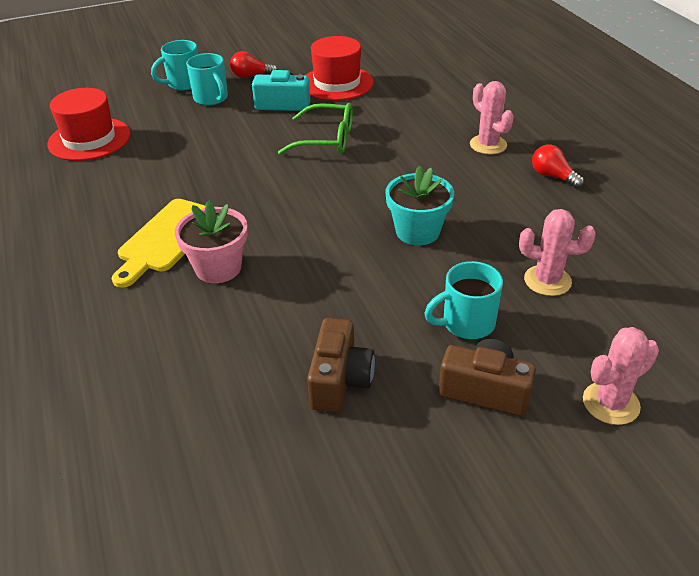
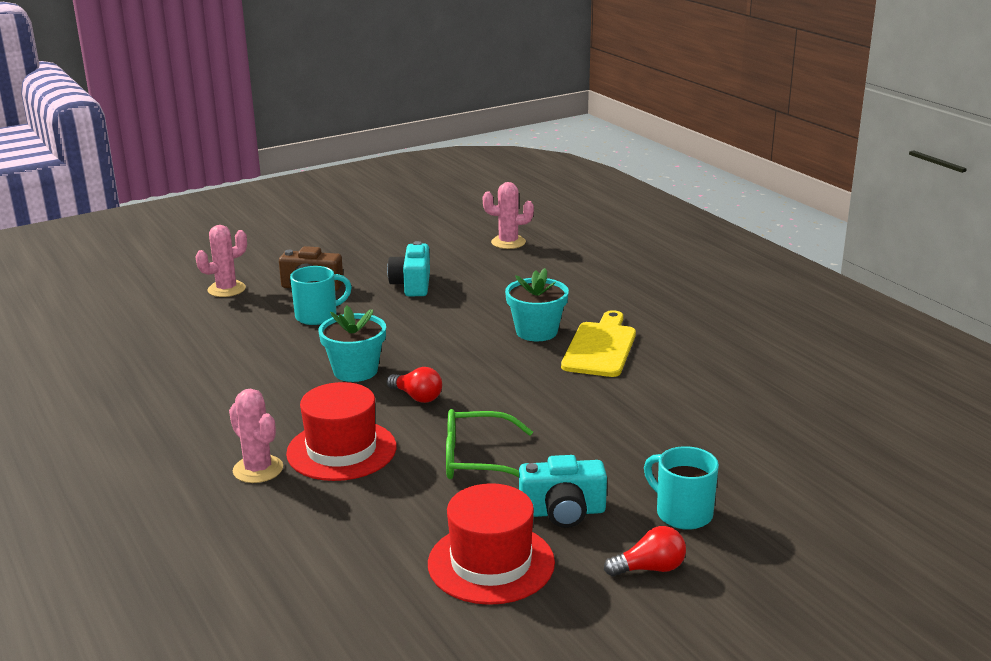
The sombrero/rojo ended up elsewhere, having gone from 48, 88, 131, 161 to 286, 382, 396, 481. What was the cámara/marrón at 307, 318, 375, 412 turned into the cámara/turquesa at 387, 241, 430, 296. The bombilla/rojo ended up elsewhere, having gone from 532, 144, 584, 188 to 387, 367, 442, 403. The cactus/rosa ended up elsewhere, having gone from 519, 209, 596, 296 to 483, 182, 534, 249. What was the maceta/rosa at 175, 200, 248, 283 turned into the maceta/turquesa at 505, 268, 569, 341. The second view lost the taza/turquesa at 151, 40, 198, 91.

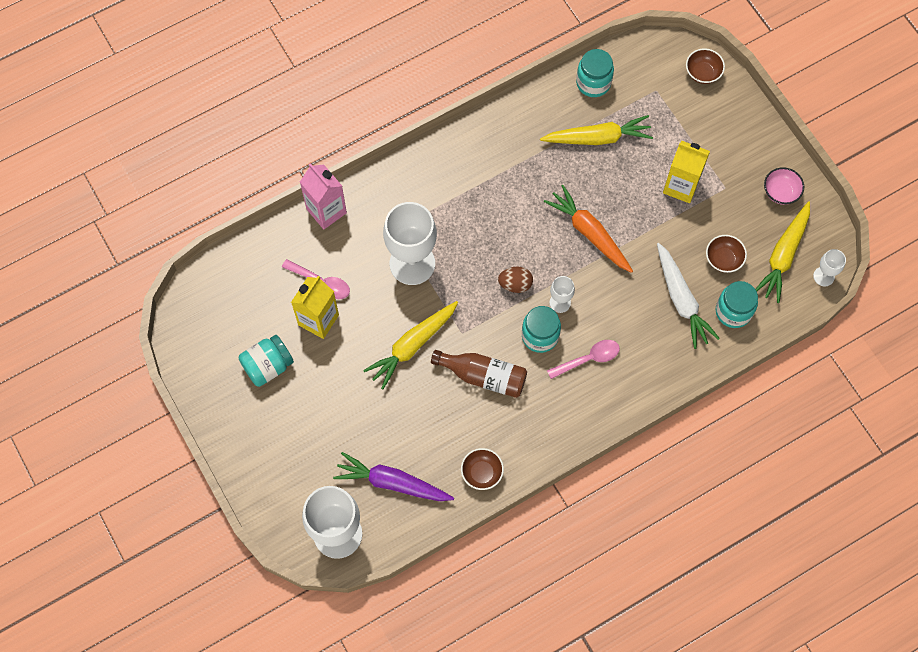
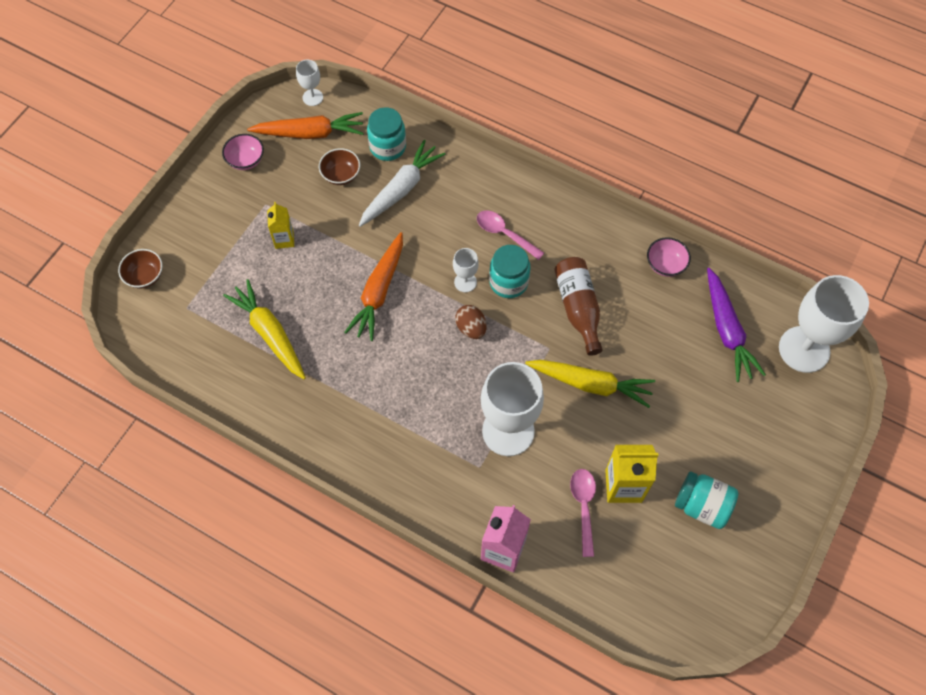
What was the zanahoria/amarillo at 755, 201, 810, 303 turned into the zanahoria/naranja at 247, 112, 364, 139. The size of the cartón de leche/amarillo at 663, 141, 710, 203 changed by a factor of 0.61. What was the cuenco/marrón at 461, 448, 504, 490 turned into the cuenco/rosa at 647, 237, 691, 277. The second view lost the tarro/turquesa at 576, 49, 614, 97.

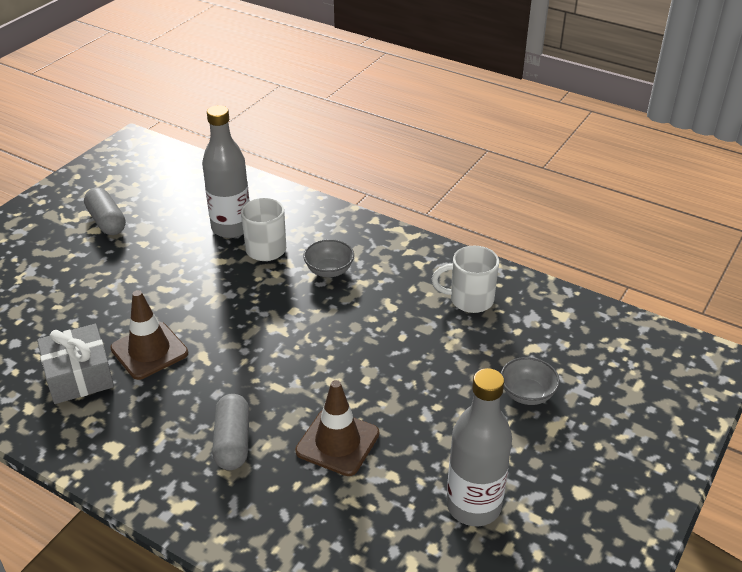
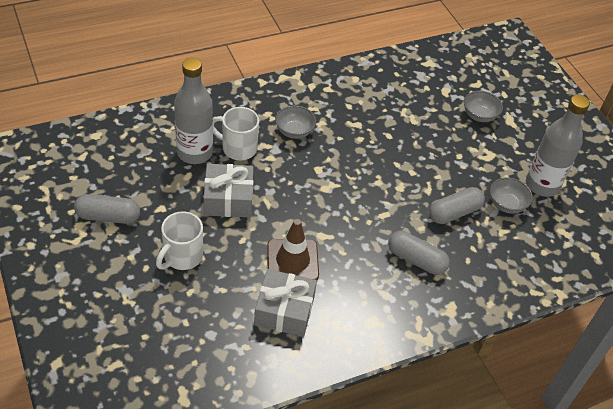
The taza/blanco ended up elsewhere, having gone from 432, 246, 499, 313 to 156, 211, 203, 270. The second view gained the regalo/gris at 204, 164, 253, 217. Where the cono de tráfico/marrón stood at 295, 380, 379, 476, the cápsula/gris came to stand at 429, 187, 485, 224. The second view gained the cuenco/gris at 490, 177, 533, 214.

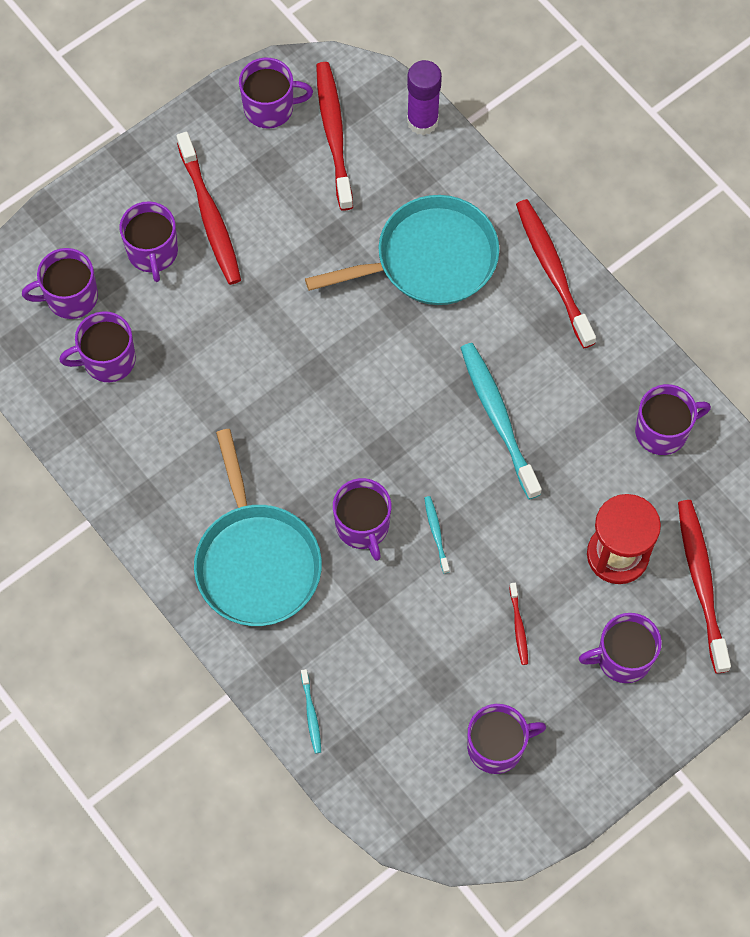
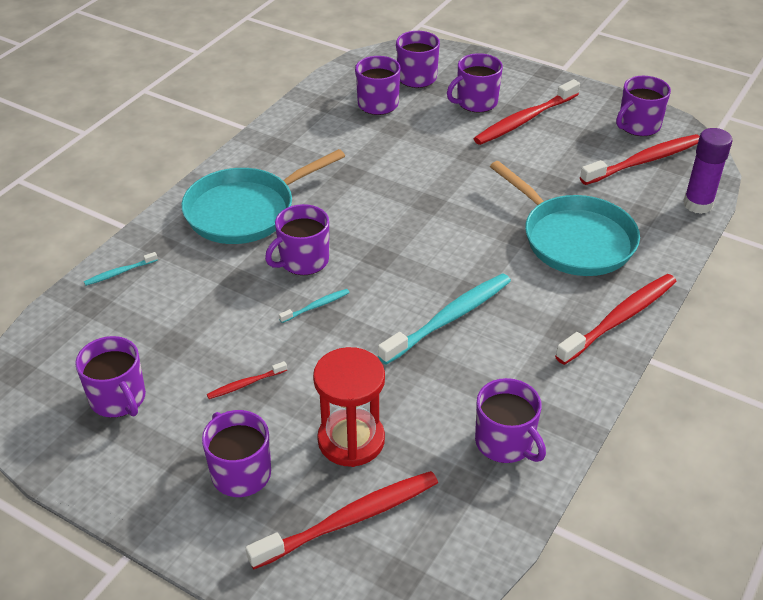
The taza/morado at 239, 58, 313, 129 ended up facing another way, 75 degrees clockwise from before.

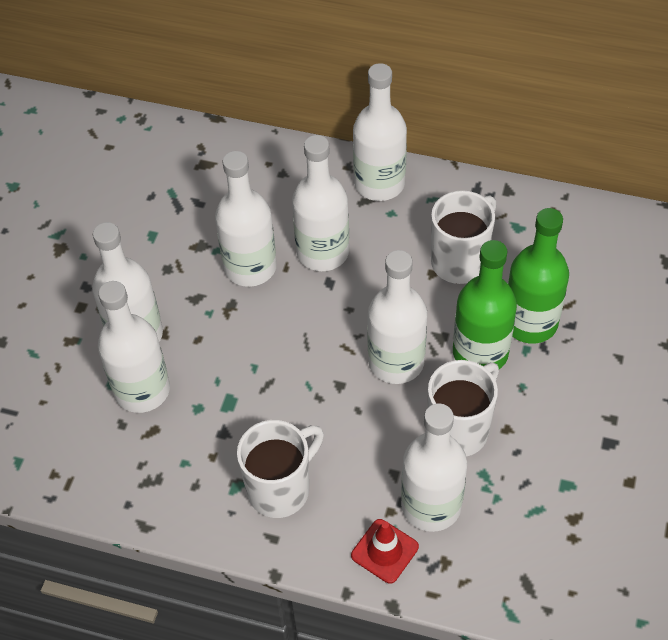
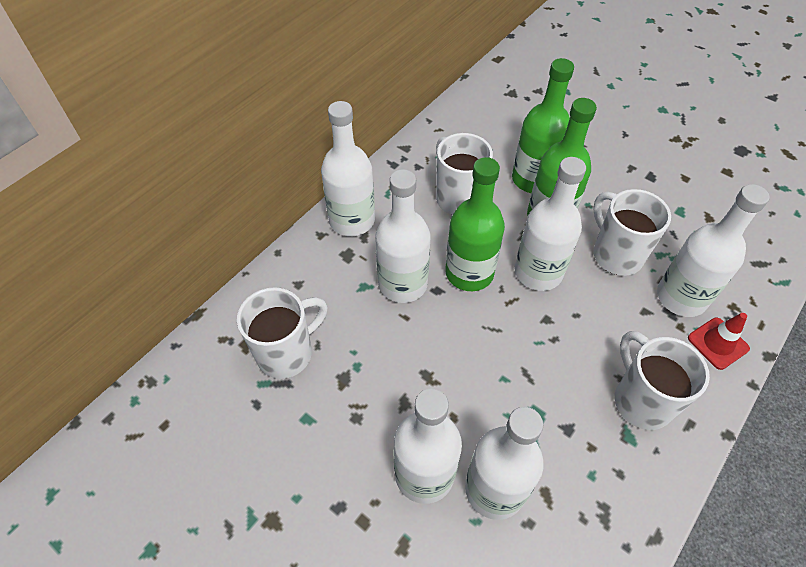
The second view gained the taza/blanco at 237, 287, 328, 379. The second view gained the botella/verde at 445, 157, 505, 291. The second view lost the botella/blanco at 215, 151, 277, 287.

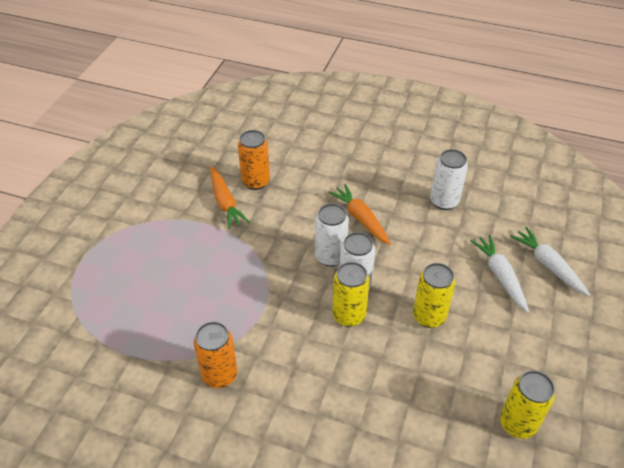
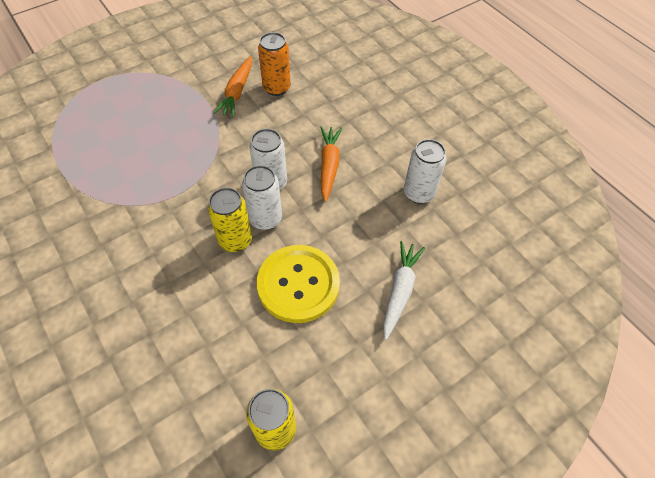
Where the lata/amarillo stood at 413, 263, 455, 328, the botón/amarillo came to stand at 257, 245, 340, 323. The second view lost the lata/naranja at 194, 322, 238, 388. The second view lost the zanahoria/blanco at 510, 227, 590, 296.

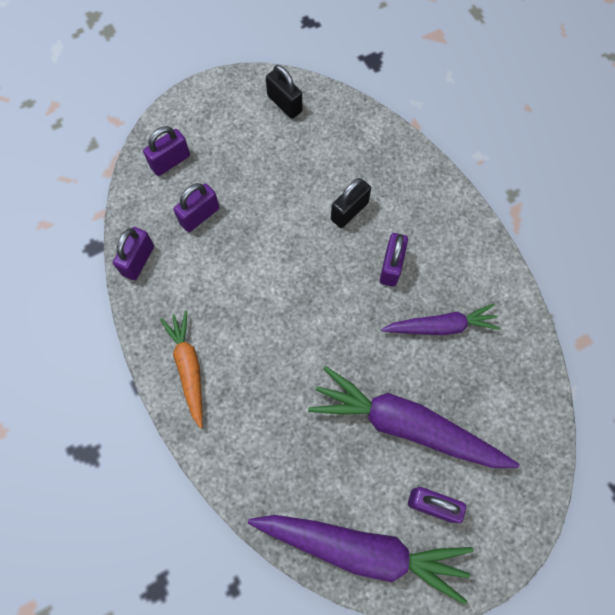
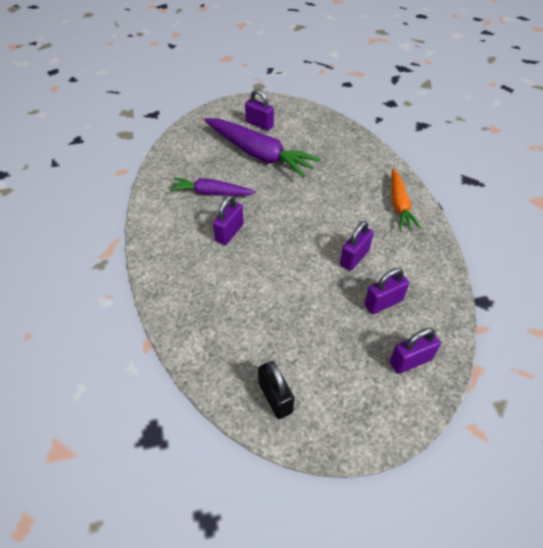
The candado/morado ended up elsewhere, having gone from 113, 227, 154, 280 to 340, 221, 373, 271. The second view lost the zanahoria/morado at 248, 515, 474, 605. The second view lost the candado/negro at 331, 178, 371, 228.

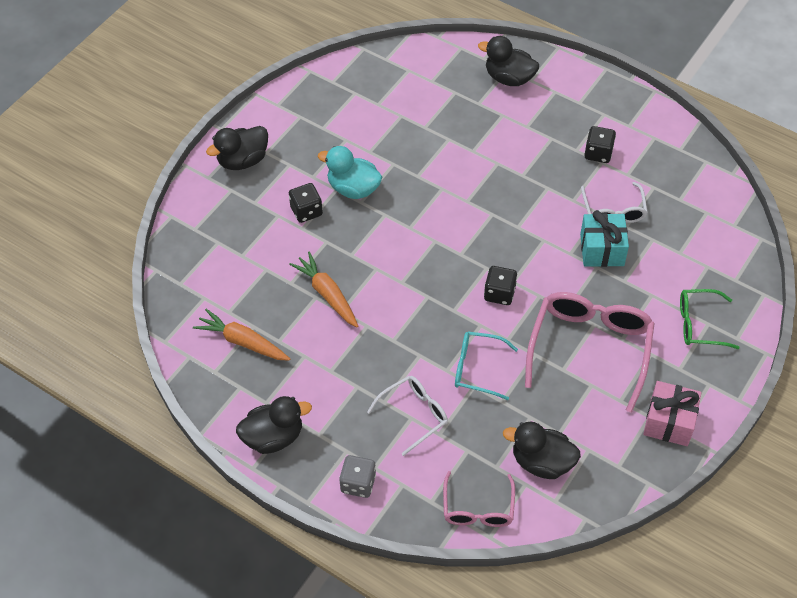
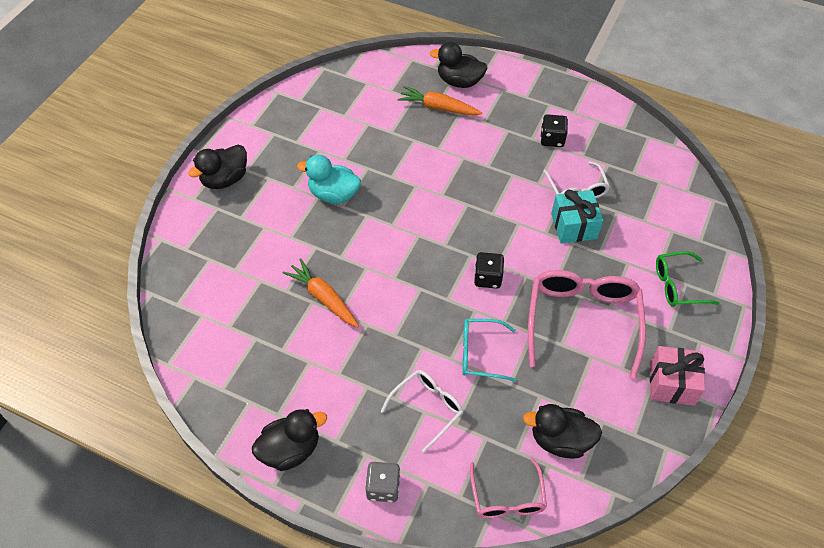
The zanahoria/naranja ended up elsewhere, having gone from 193, 309, 290, 361 to 398, 86, 482, 115. The second view lost the dado/negro at 289, 183, 323, 223.

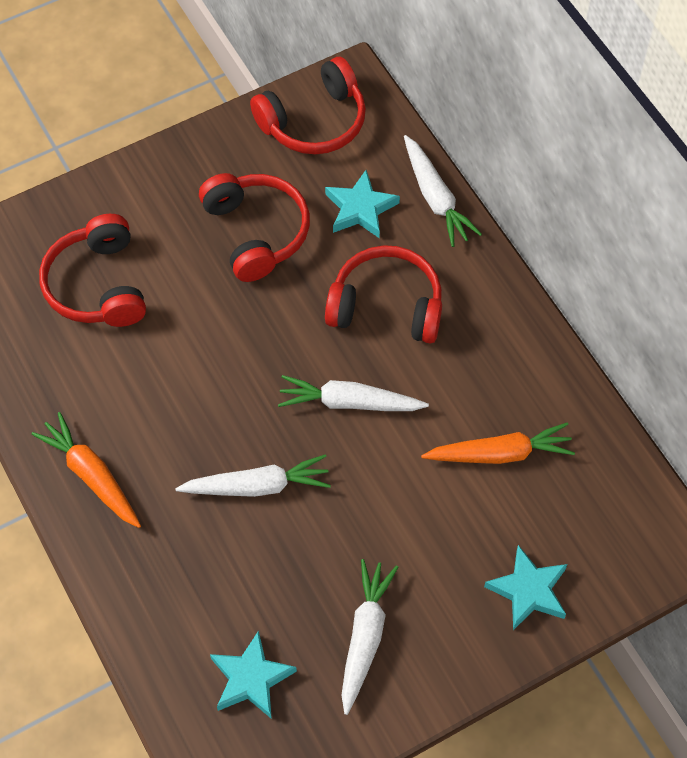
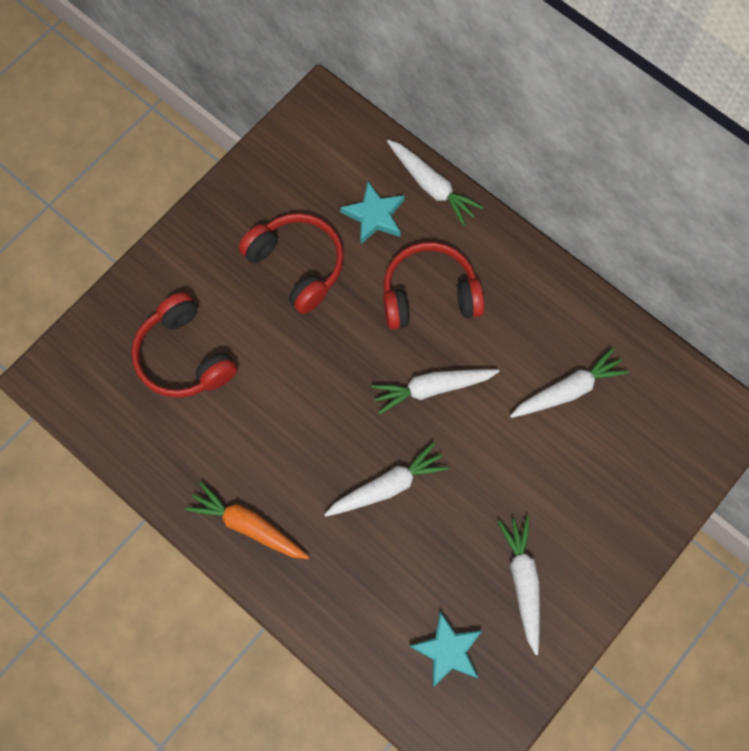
What was the zanahoria/naranja at 421, 422, 575, 464 turned into the zanahoria/blanco at 510, 347, 629, 418. The second view lost the auriculares/rojo at 250, 57, 366, 154. The second view lost the estrella/turquesa at 484, 545, 567, 630.

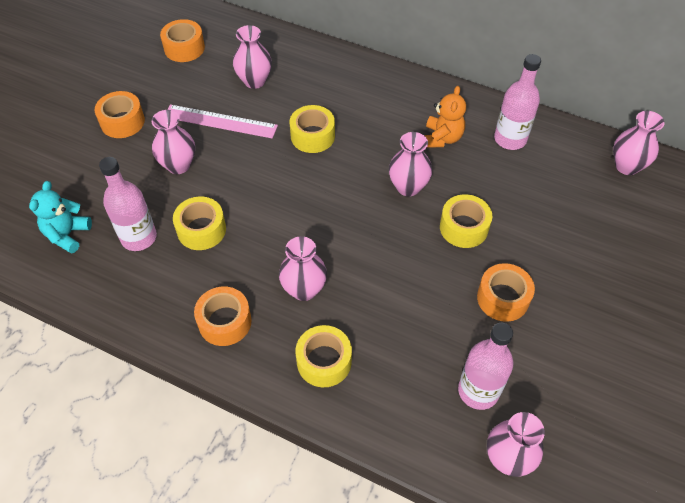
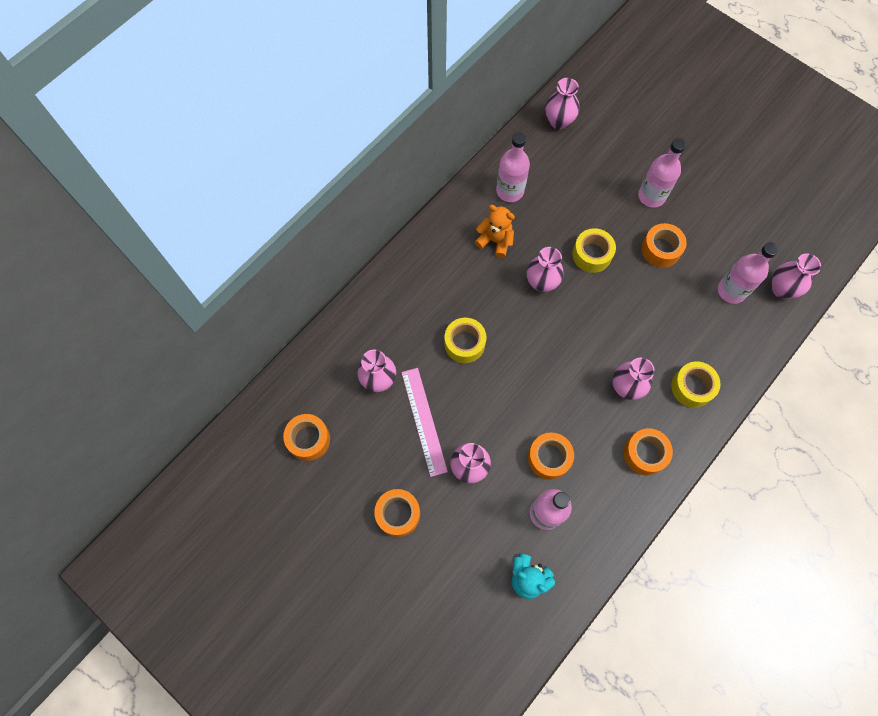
The regla/rosa at 167, 104, 278, 138 ended up facing another way, 45 degrees counterclockwise from before. What was the cinta adhesiva/amarillo at 173, 197, 226, 250 turned into the cinta adhesiva/naranja at 528, 433, 574, 480. The second view gained the botella/rosa at 638, 138, 686, 208.

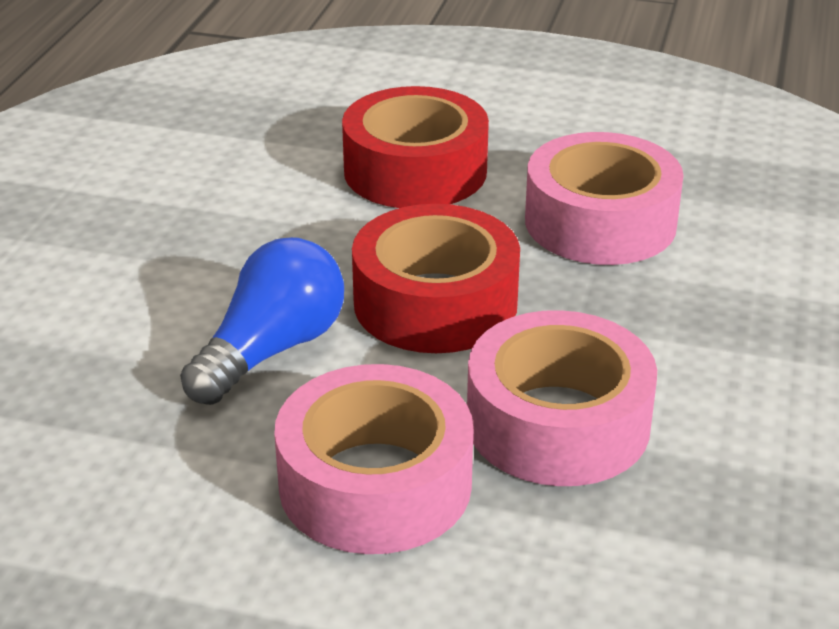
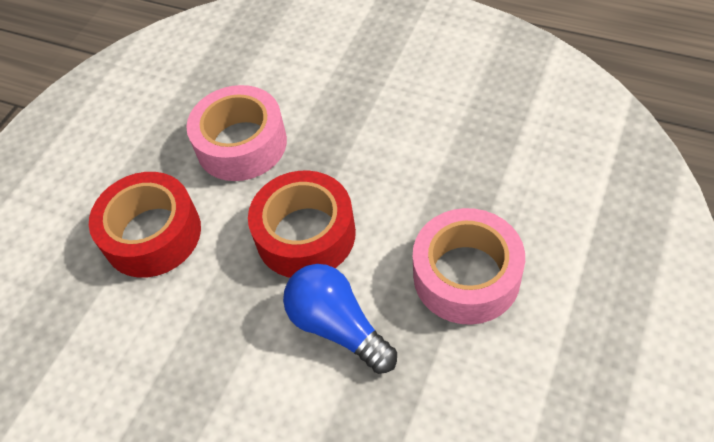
The second view lost the cinta adhesiva/rosa at 467, 310, 657, 486.

